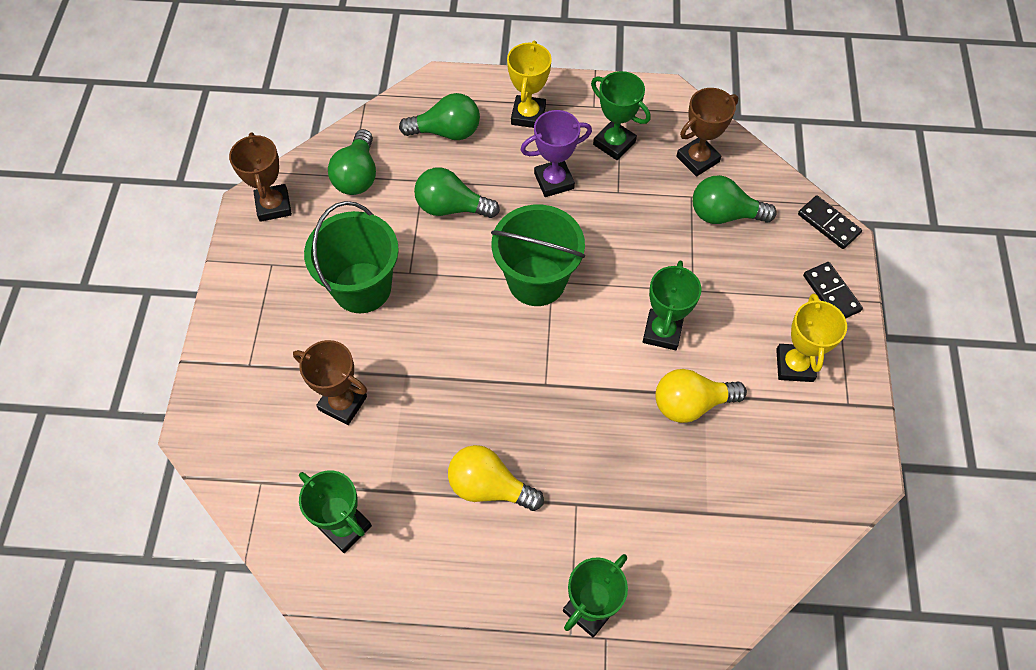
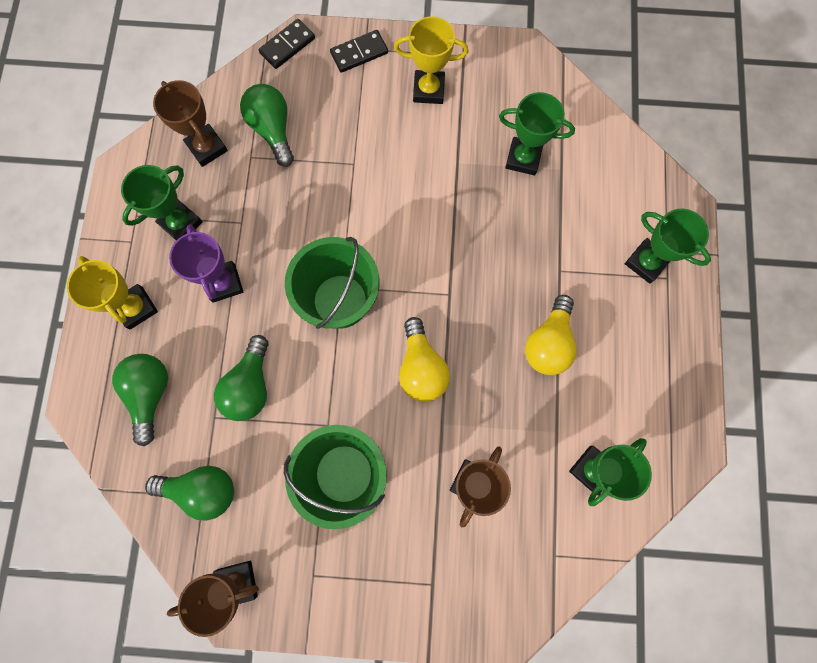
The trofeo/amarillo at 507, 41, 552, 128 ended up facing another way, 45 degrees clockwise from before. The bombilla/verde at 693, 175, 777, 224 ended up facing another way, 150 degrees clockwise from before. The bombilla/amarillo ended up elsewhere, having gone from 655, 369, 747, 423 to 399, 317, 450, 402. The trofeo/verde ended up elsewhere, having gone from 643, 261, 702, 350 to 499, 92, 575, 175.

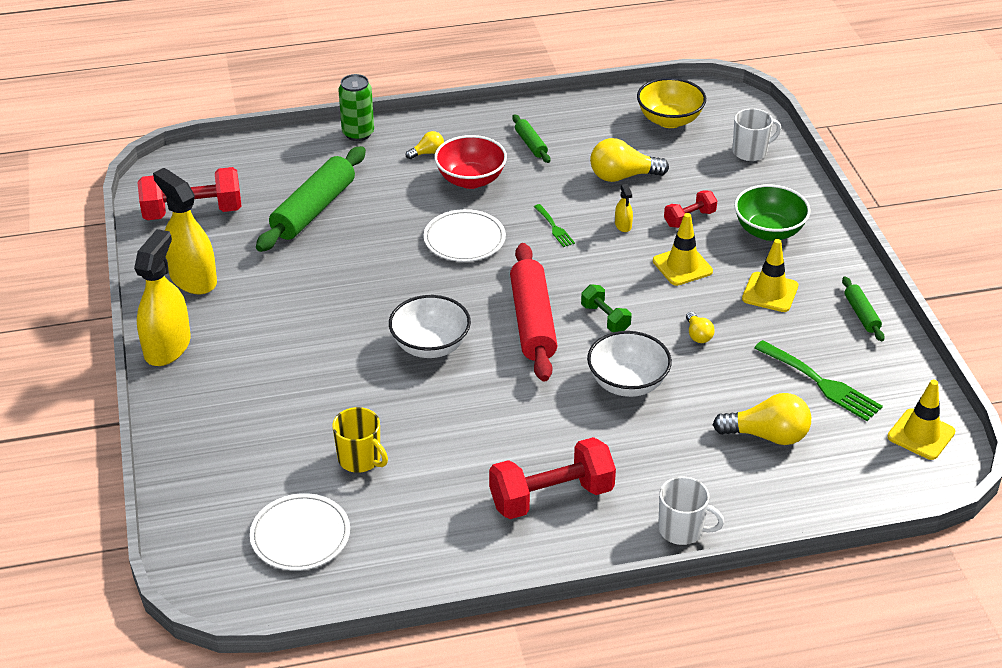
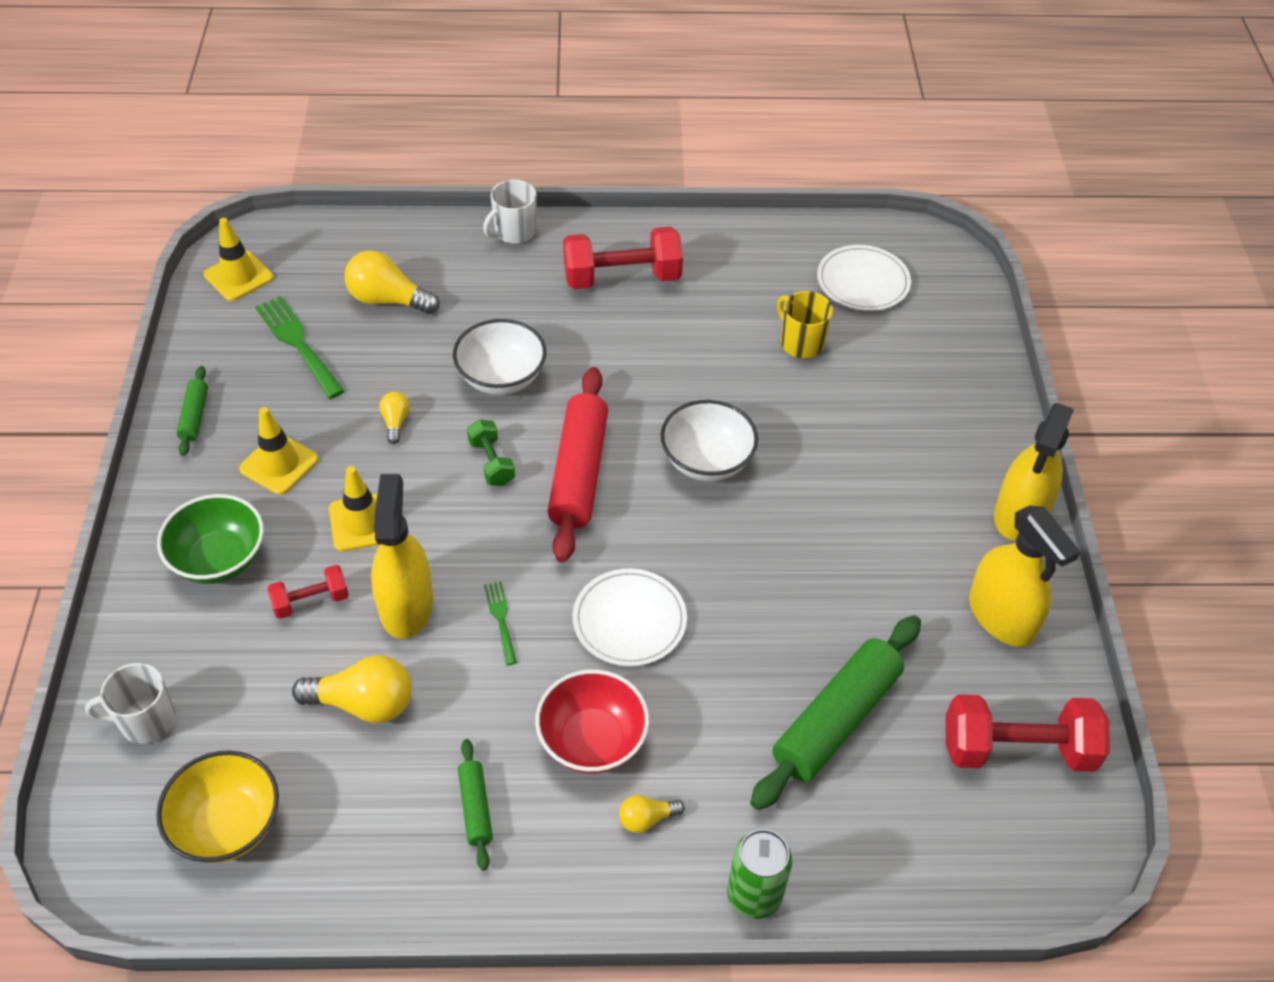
The size of the pulverizador/amarillo at 615, 184, 633, 232 changed by a factor of 2.38. The taza/blanco at 658, 477, 724, 545 ended up facing another way, 75 degrees counterclockwise from before.

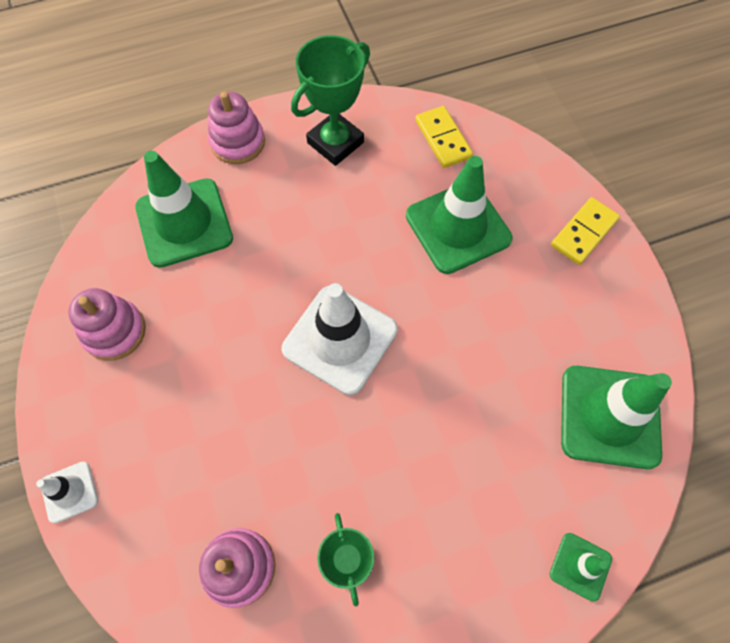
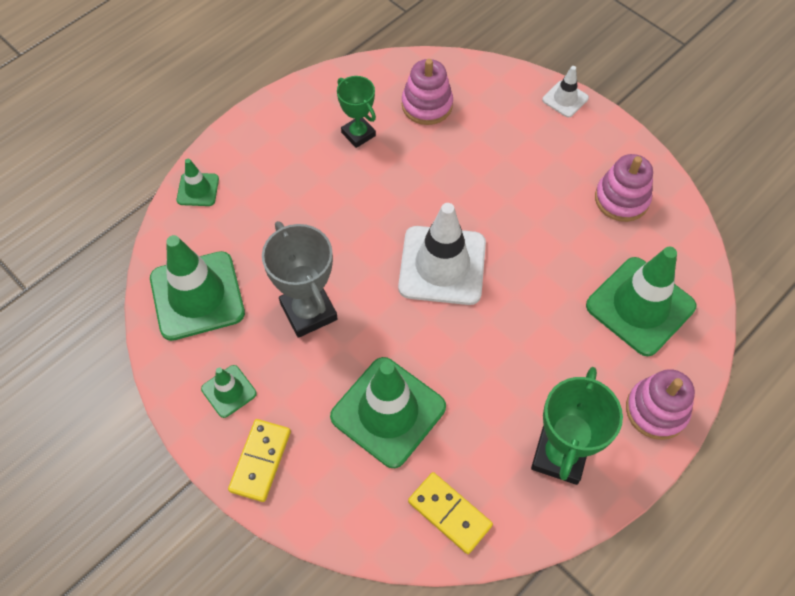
The second view gained the cono de tráfico/verde at 201, 365, 257, 418. The second view gained the trofeo/gris at 262, 221, 338, 338.

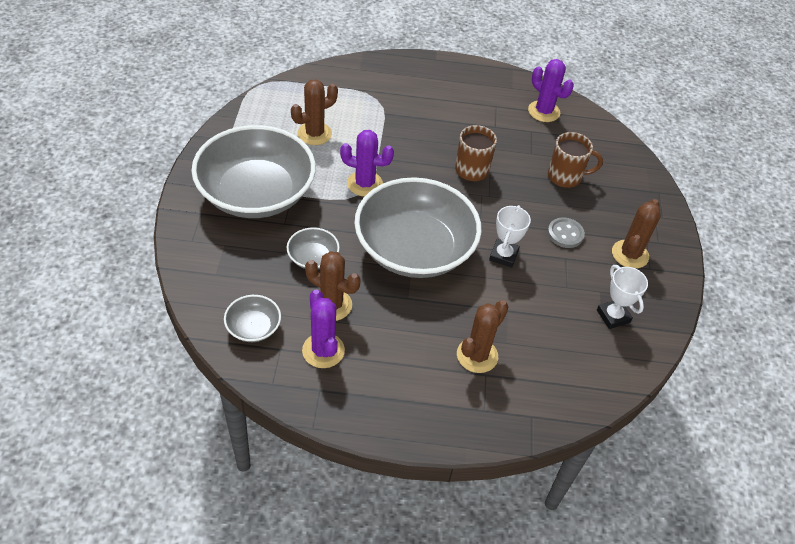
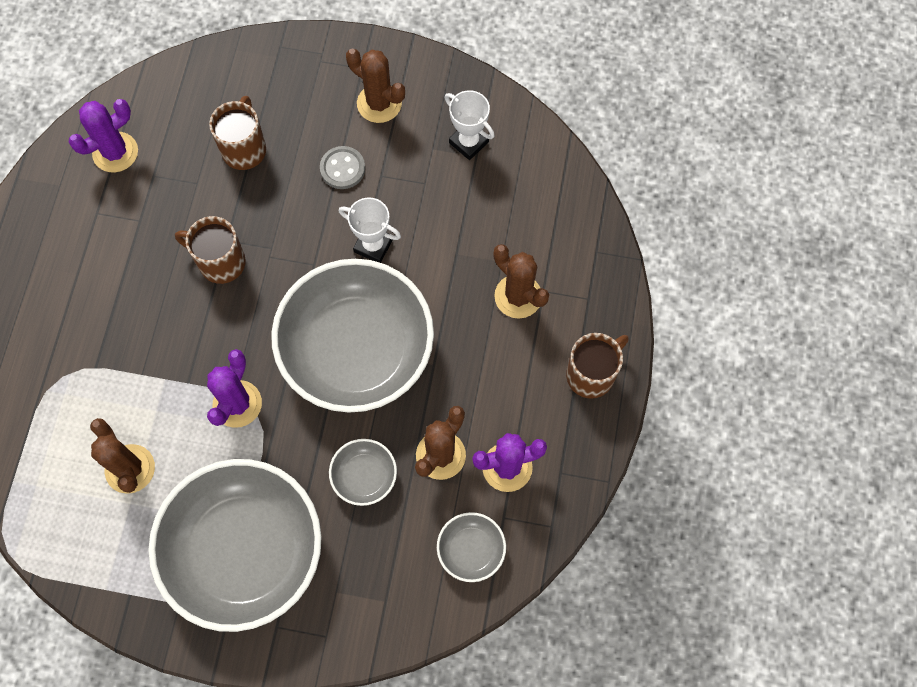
The trofeo/blanco at 597, 265, 648, 329 ended up facing another way, 60 degrees clockwise from before. The second view gained the taza/marrón at 566, 333, 629, 399.

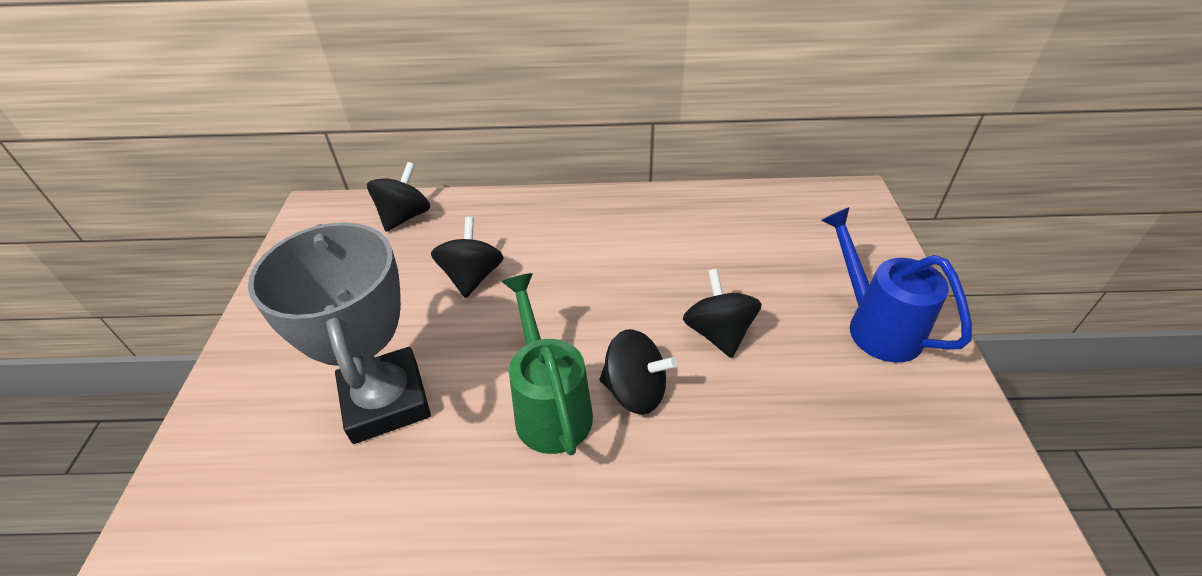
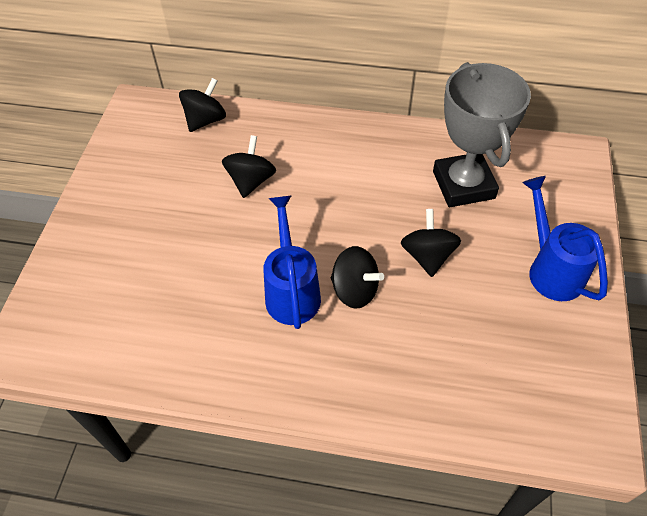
What was the regadera/verde at 501, 273, 593, 455 turned into the regadera/azul at 263, 195, 321, 329. The trofeo/gris ended up elsewhere, having gone from 248, 222, 431, 444 to 433, 62, 531, 207.

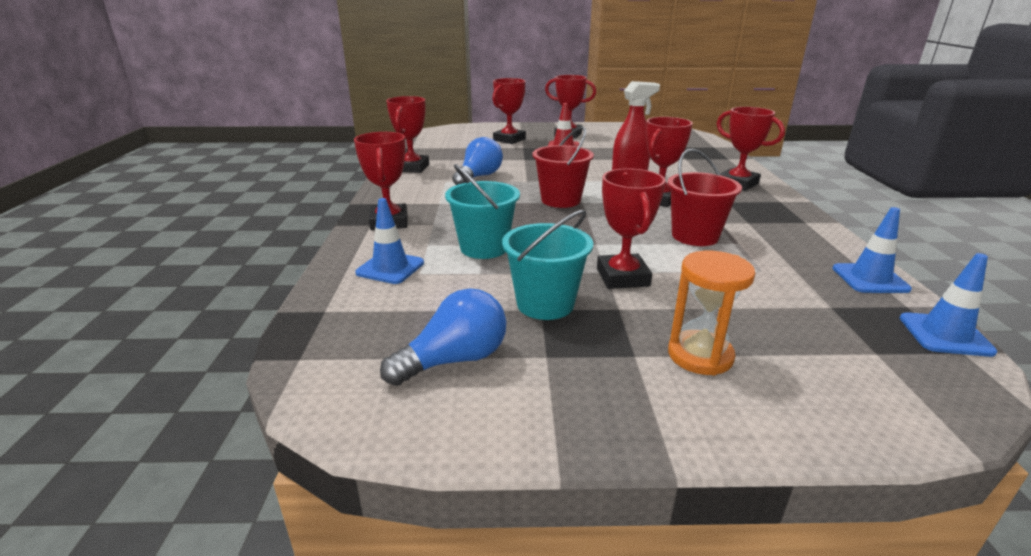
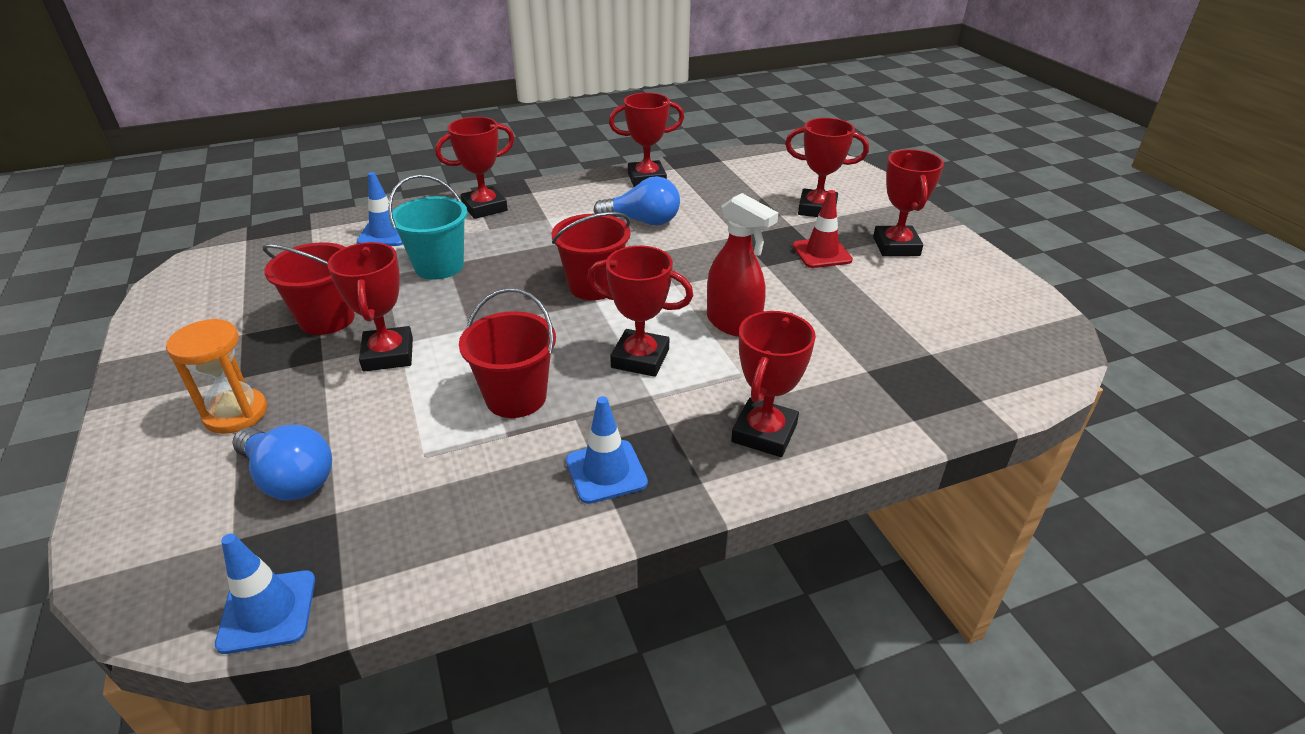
The bombilla/azul ended up elsewhere, having gone from 380, 288, 506, 386 to 232, 425, 332, 500. What was the balde/turquesa at 502, 210, 593, 320 turned into the balde/rojo at 262, 242, 355, 335. The trofeo/rojo at 597, 169, 665, 289 ended up facing another way, 75 degrees counterclockwise from before. The cono de tráfico/azul ended up elsewhere, having gone from 832, 207, 912, 293 to 566, 396, 648, 504.

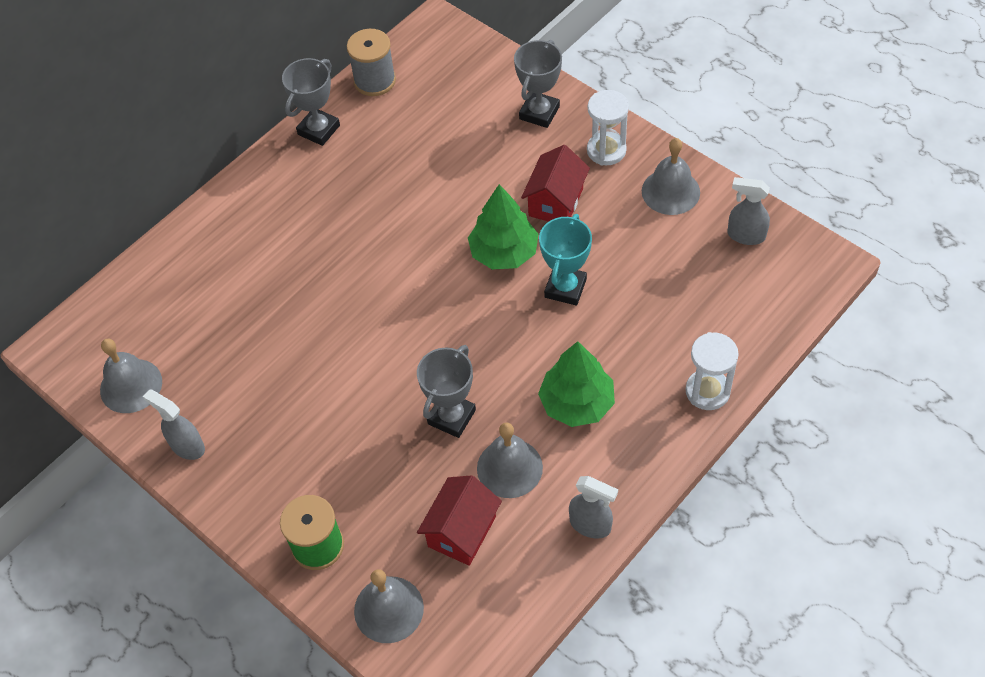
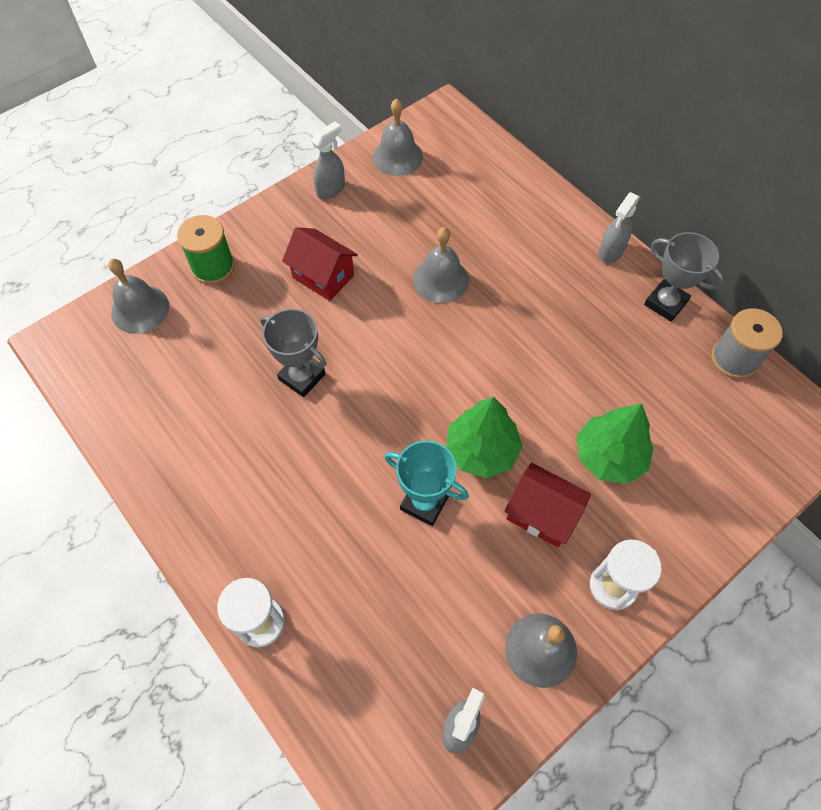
The casa/rojo ended up elsewhere, having gone from 417, 475, 502, 566 to 282, 227, 358, 301. The campana/gris ended up elsewhere, having gone from 477, 422, 543, 498 to 413, 227, 469, 303. The árbol/verde ended up elsewhere, having gone from 538, 341, 615, 427 to 576, 403, 654, 484. The pulverizador/gris ended up elsewhere, having gone from 569, 476, 618, 539 to 599, 192, 640, 263. The second view lost the trofeo/gris at 514, 40, 562, 128.

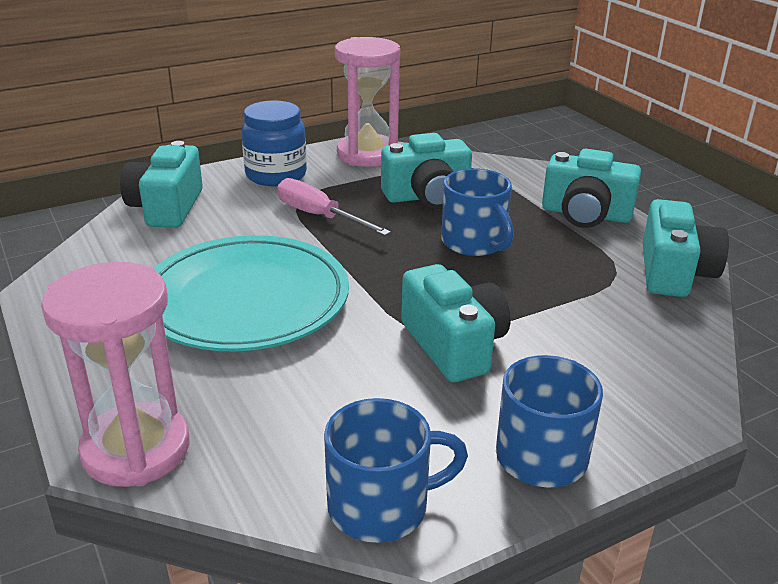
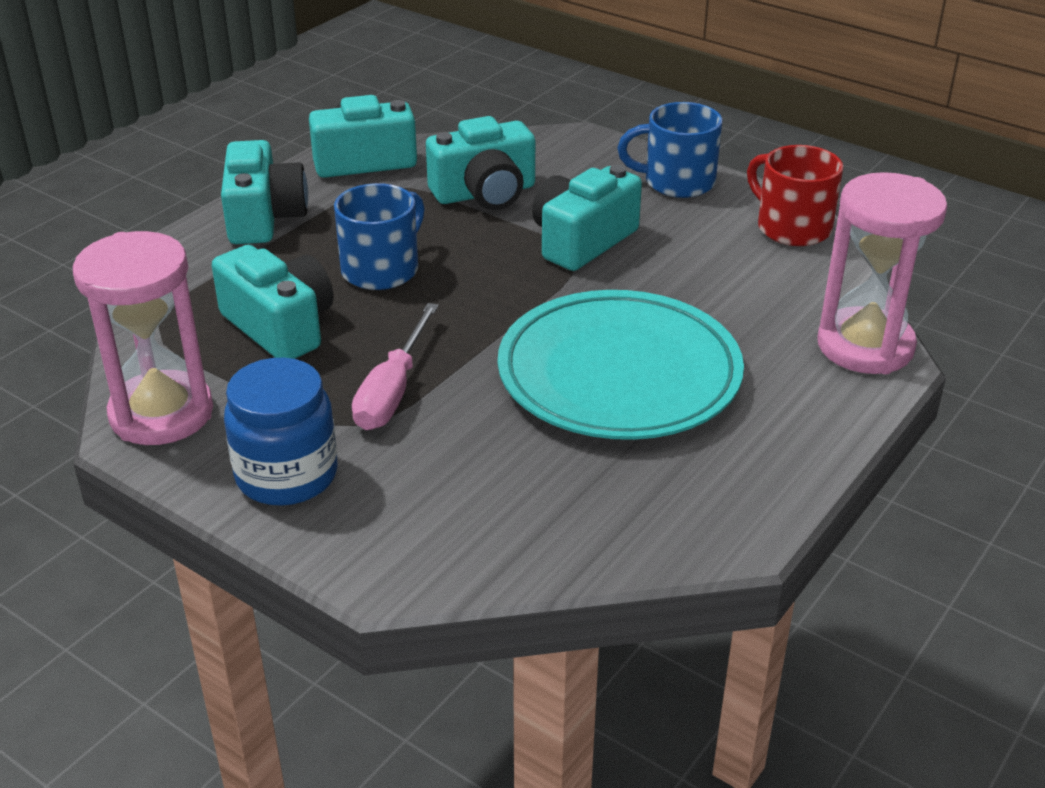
The cámara/turquesa ended up elsewhere, having gone from 120, 141, 203, 228 to 426, 116, 535, 210. What was the taza/azul at 324, 398, 468, 543 turned into the taza/rojo at 747, 145, 843, 246.

